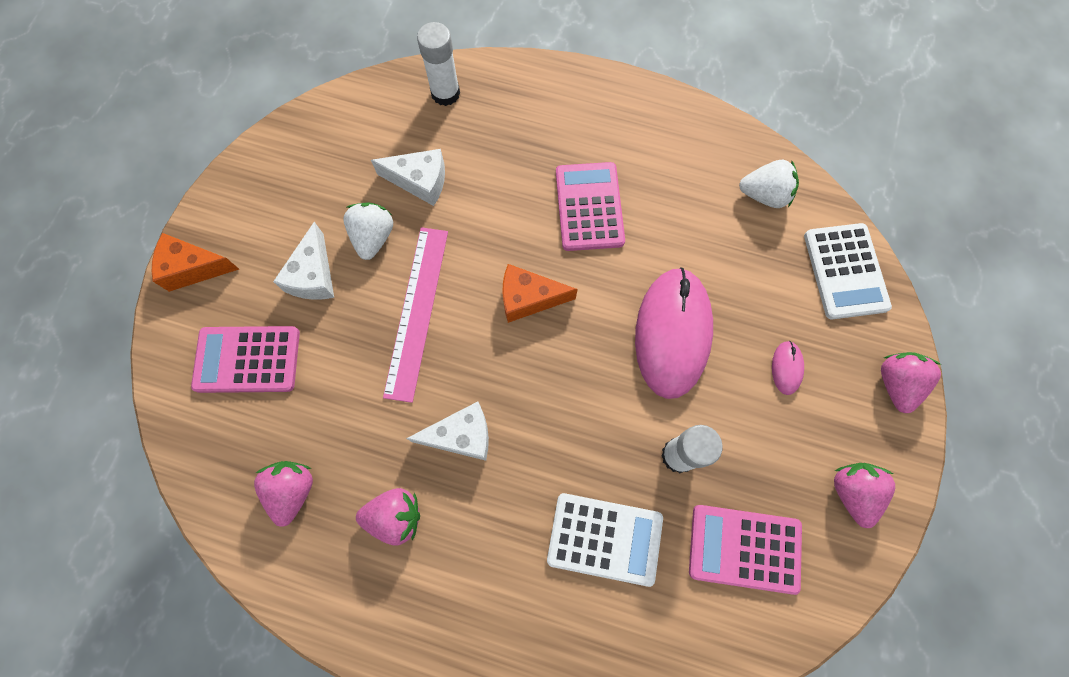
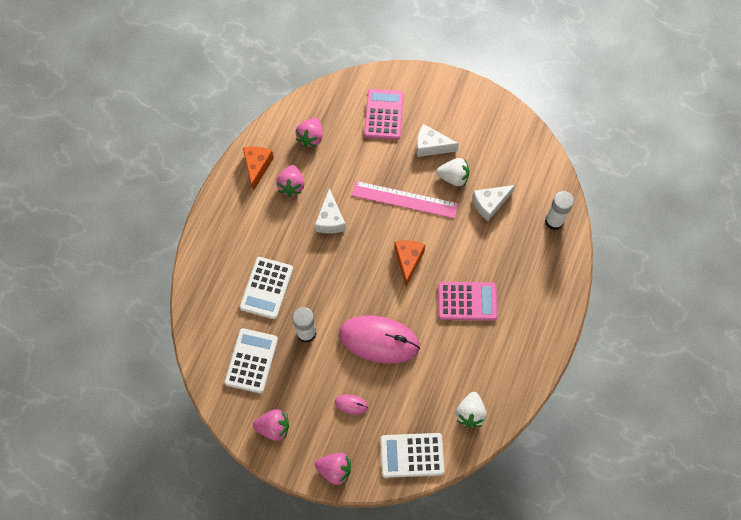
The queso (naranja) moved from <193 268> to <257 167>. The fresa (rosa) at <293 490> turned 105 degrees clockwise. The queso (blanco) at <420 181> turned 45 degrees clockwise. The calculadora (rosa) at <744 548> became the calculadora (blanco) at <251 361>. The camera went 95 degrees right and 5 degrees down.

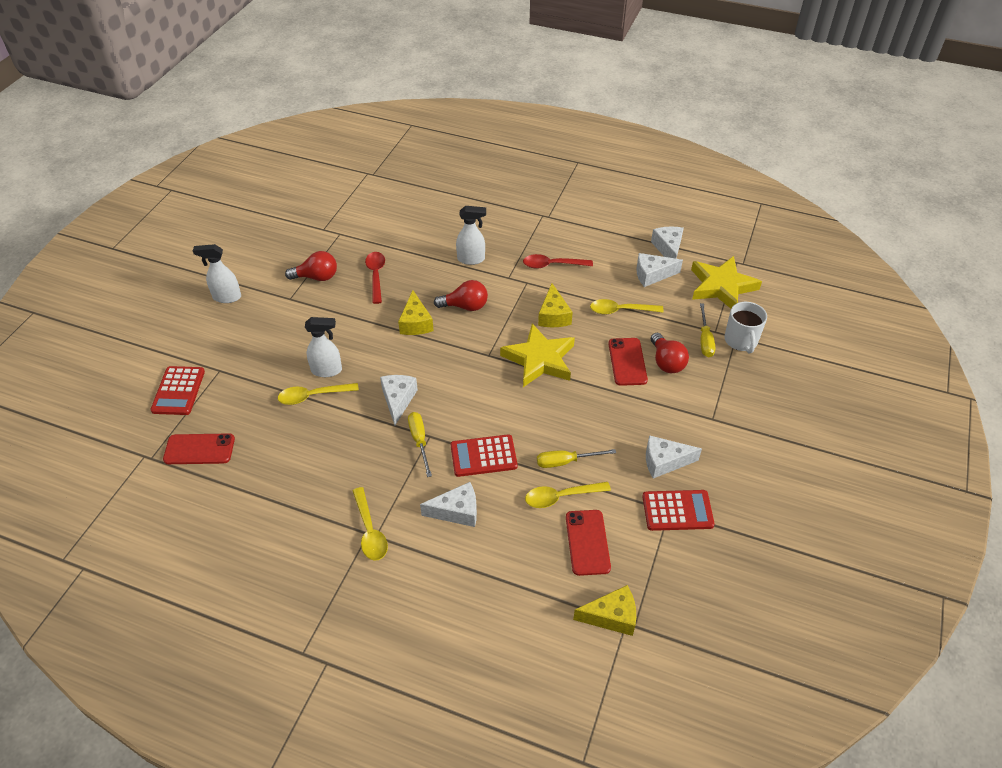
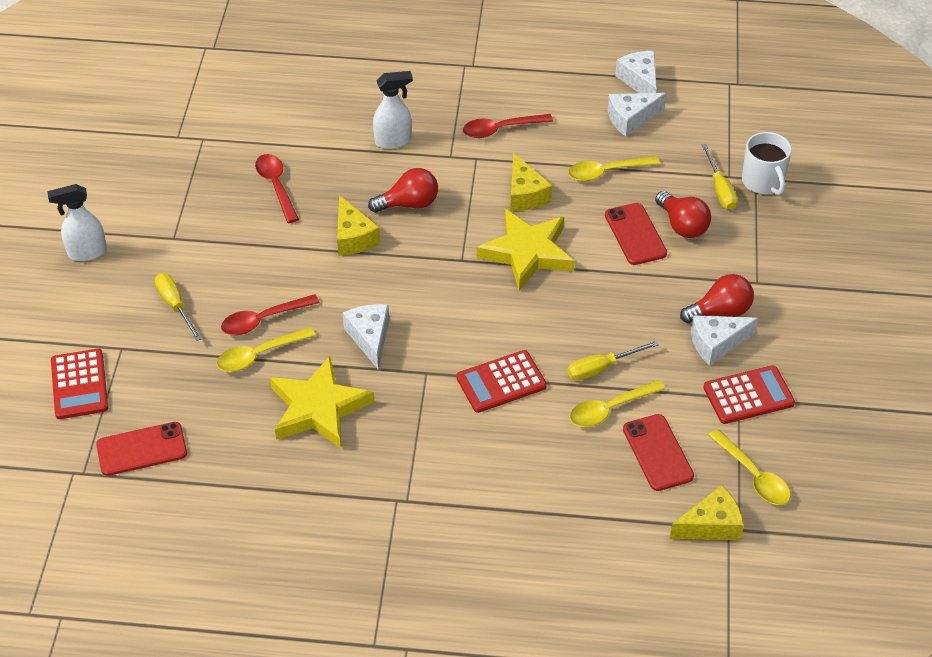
The bombilla (rojo) moved from <317 277> to <720 312>. The pulverizador (blanco) at <327 370> was replaced by the cuchara (rojo) at <263 320>. The cuchara (amarillo) moved from <370 530> to <753 475>. The destornillador (amarillo) moved from <419 441> to <175 306>. The queso (blanco) at <457 511> disappeared. The estrella (amarillo) moved from <721 286> to <318 408>. The camera went 15 degrees left and 0 degrees up.

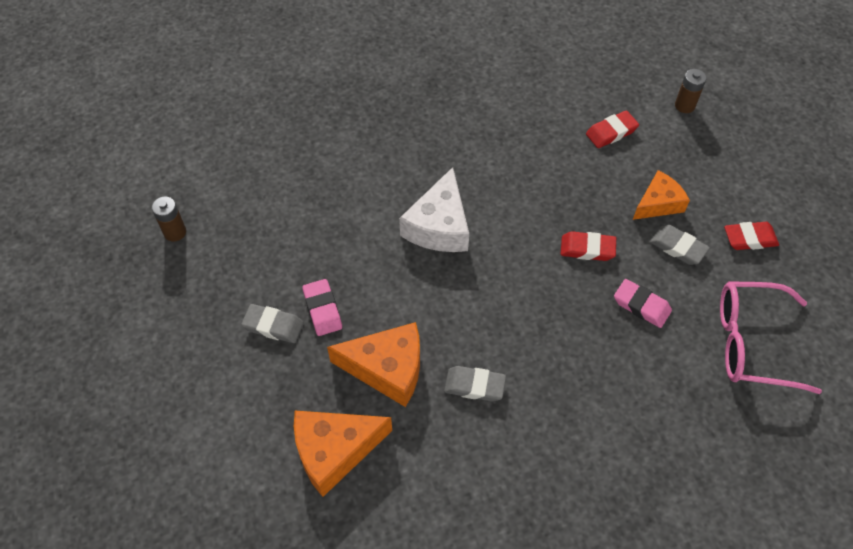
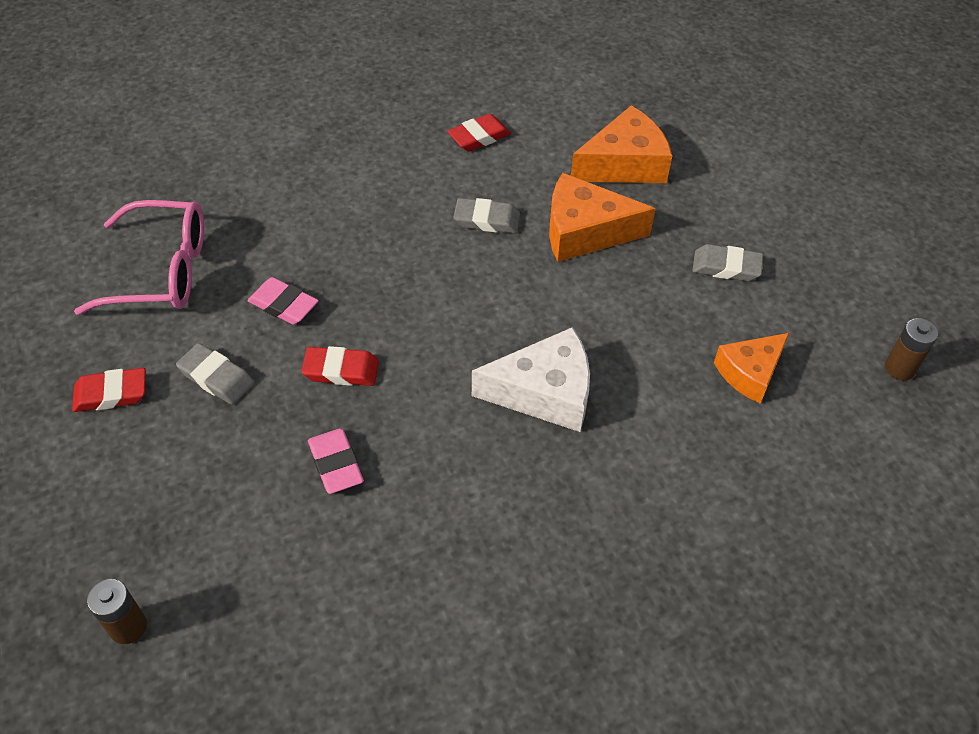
The goma de borrar (rosa) moved from <322 309> to <336 464>. The queso (blanco) at <439 226> turned 75 degrees clockwise. The goma de borrar (rojo) moved from <611 132> to <479 137>. The queso (naranja) moved from <658 203> to <750 372>. The camera went 175 degrees right and 5 degrees down.

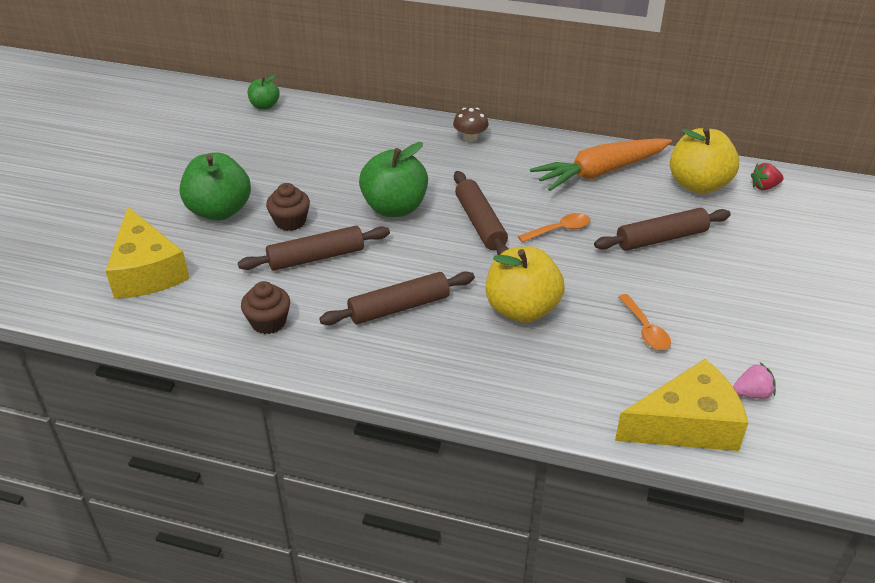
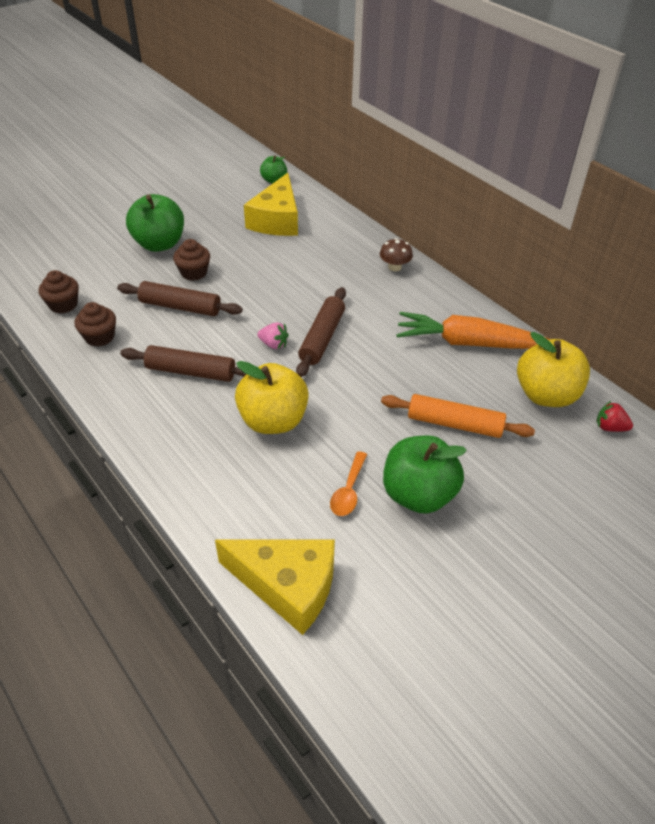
The queso (amarillo) moved from <147 271> to <277 220>. The manzana (verde) moved from <394 208> to <418 494>. The cuchara (naranja) at <559 230> disappeared. The rodillo (marrón) at <661 238> became the rodillo (naranja) at <454 424>. The fresa (rosa) moved from <752 393> to <273 344>. The magdalena (marrón) at <63 305> appeared. The camera went 35 degrees right and 5 degrees up.

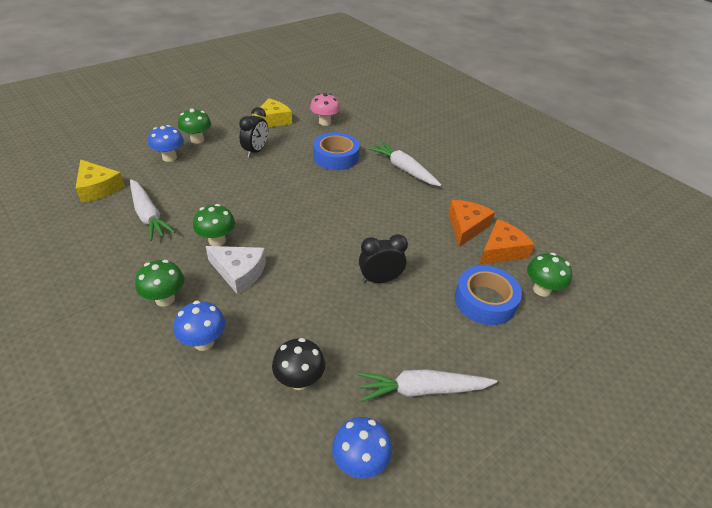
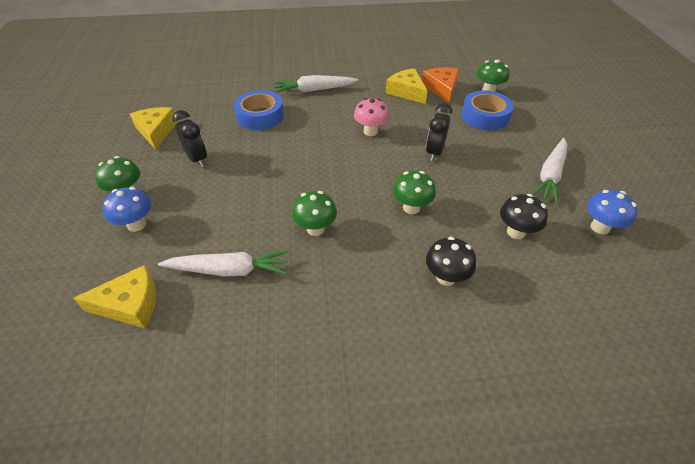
The seta (verde) moved from <165 299> to <411 207>. The seta (azul) at <204 342> became the seta (negro) at <446 277>. The queso (blanco) at <239 272> disappeared. The seta (rosa) moved from <325 122> to <370 131>. The queso (naranja) at <466 227> became the queso (amarillo) at <406 92>. The camera went 55 degrees left and 5 degrees up.

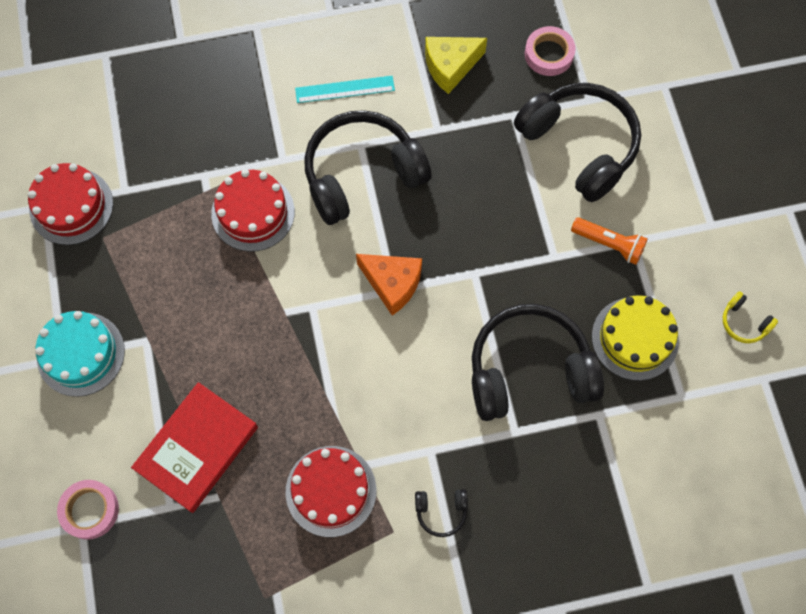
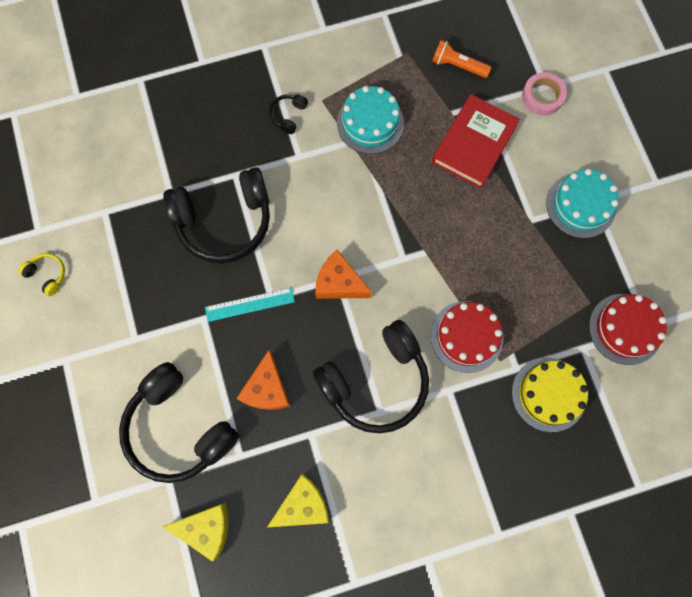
The tarta (rojo) at <331 491> became the tarta (turquesa) at <370 123>. The regla (turquesa) moved from <345 89> to <250 304>. The auriculares (negro) at <441 512> turned 60 degrees counterclockwise. The cinta adhesiva (rosa) at <549 54> was replaced by the queso (amarillo) at <206 528>. The lámpara de mano (naranja) moved from <609 244> to <458 66>. The tarta (amarillo) moved from <635 338> to <548 394>. The queso (naranja) at <267 389> appeared. The camera went 175 degrees right and 5 degrees up.

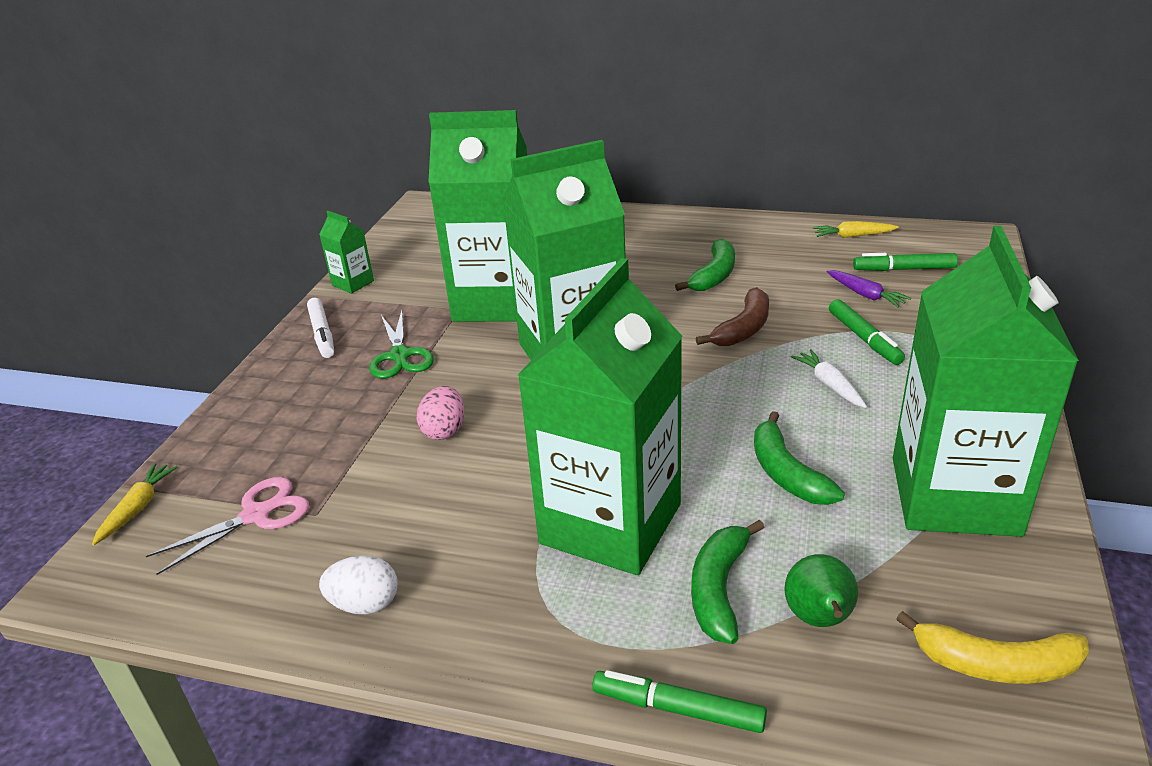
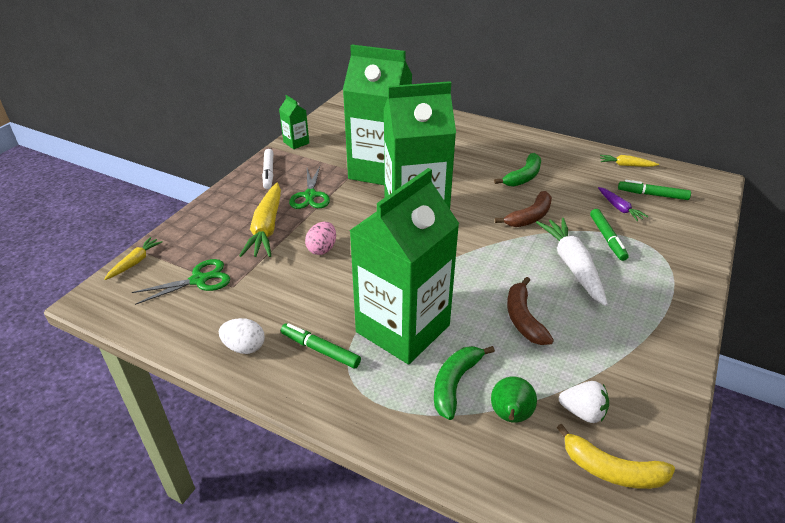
The tijeras (rosa) at <256 515> became the tijeras (verde) at <199 280>. The rotulador (verde) moved from <678 709> to <320 350>. The plátano (verde) at <786 473> became the plátano (marrón) at <523 318>. The zanahoria (blanco) at <829 385> changed to 1.88 times the size. The cartón de leche (verde) at <954 496> disappeared. The zanahoria (amarillo) at <266 228> appeared. The fresa (blanco) at <582 412> appeared. The camera went 10 degrees right and 5 degrees up.

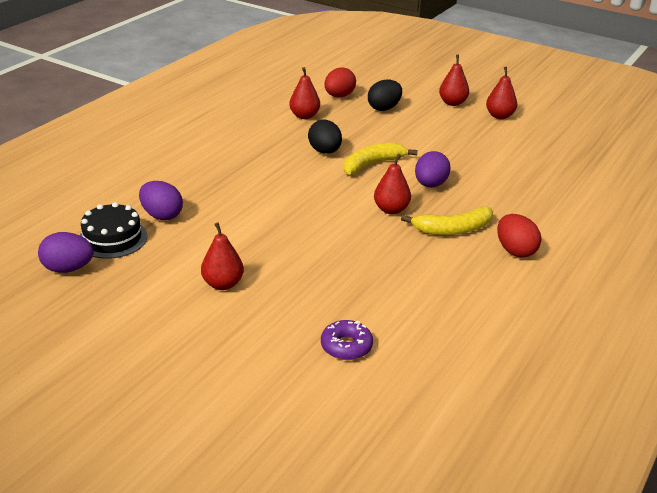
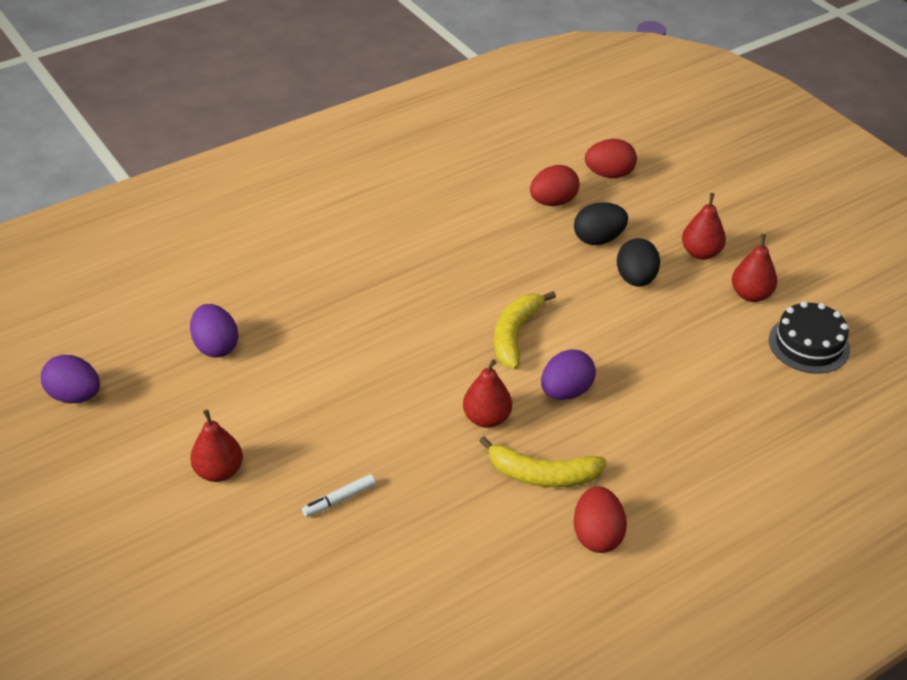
The tarta (negro) moved from <112 238> to <809 344>. The pera (rojo) at <304 116> disappeared. The huevo (negro) moved from <325 151> to <636 279>. The rosquilla (morado) at <346 346> disappeared. The plátano (amarillo) at <372 164> turned 60 degrees counterclockwise. The rotulador (blanco) at <339 500> appeared. The huevo (rojo) at <609 174> appeared. The camera went 25 degrees right and 10 degrees up.

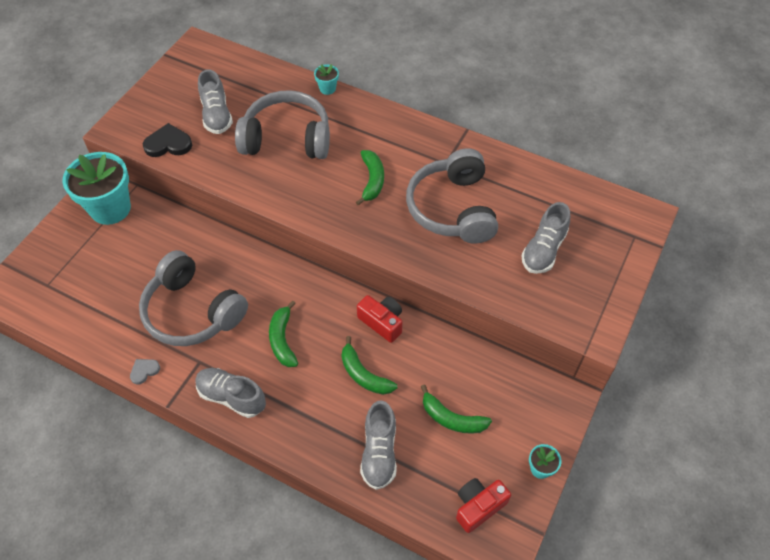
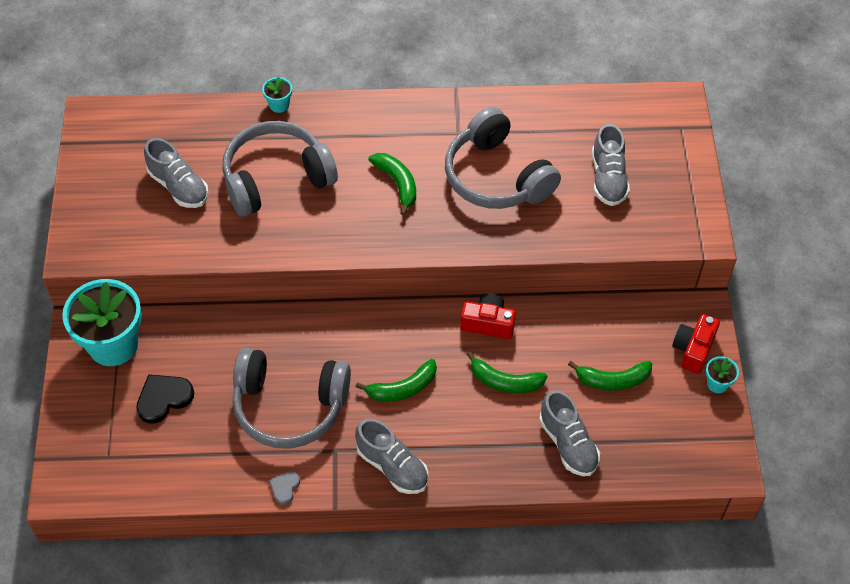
The corazón (negro) moved from <168 144> to <163 398>. The zapato (gris) at <232 397> turned 135 degrees counterclockwise. The plátano (verde) at <282 340> turned 75 degrees counterclockwise. The cámara (rojo) moved from <478 506> to <693 349>. The camera went 30 degrees left and 0 degrees up.

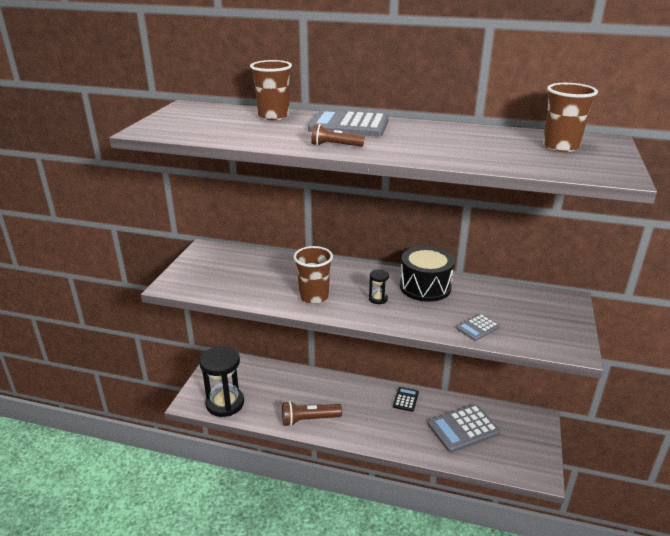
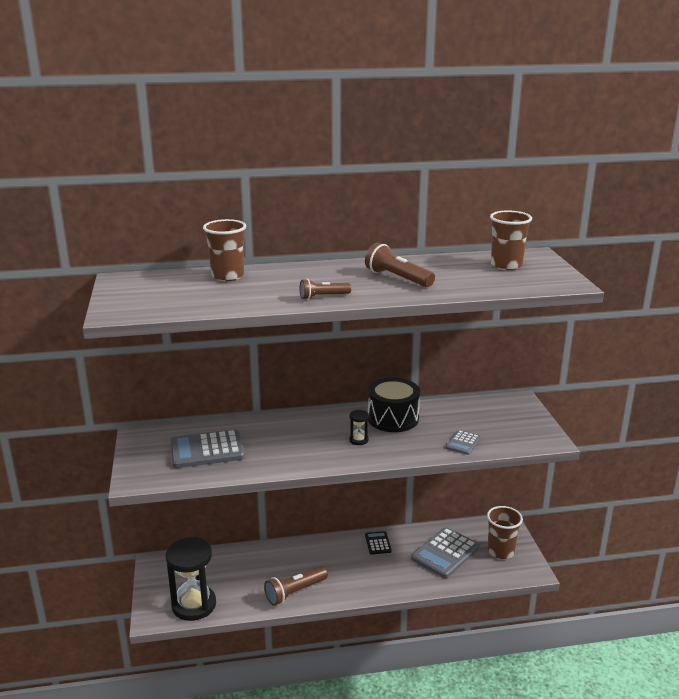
The vaso (marrón) moved from <314 296> to <501 551>. The calculadora (gris) moved from <349 125> to <207 450>. The lámpara de mano (marrón) at <397 278> appeared. The camera went 25 degrees left and 5 degrees down.

